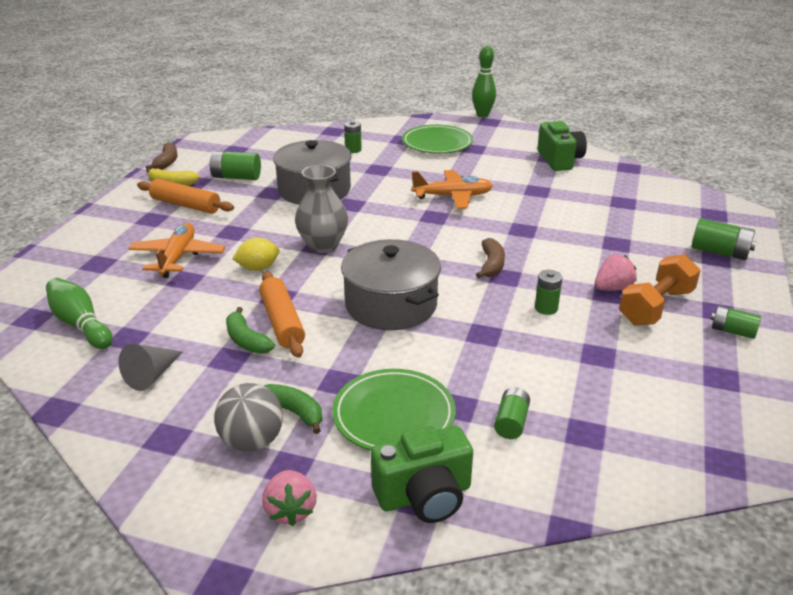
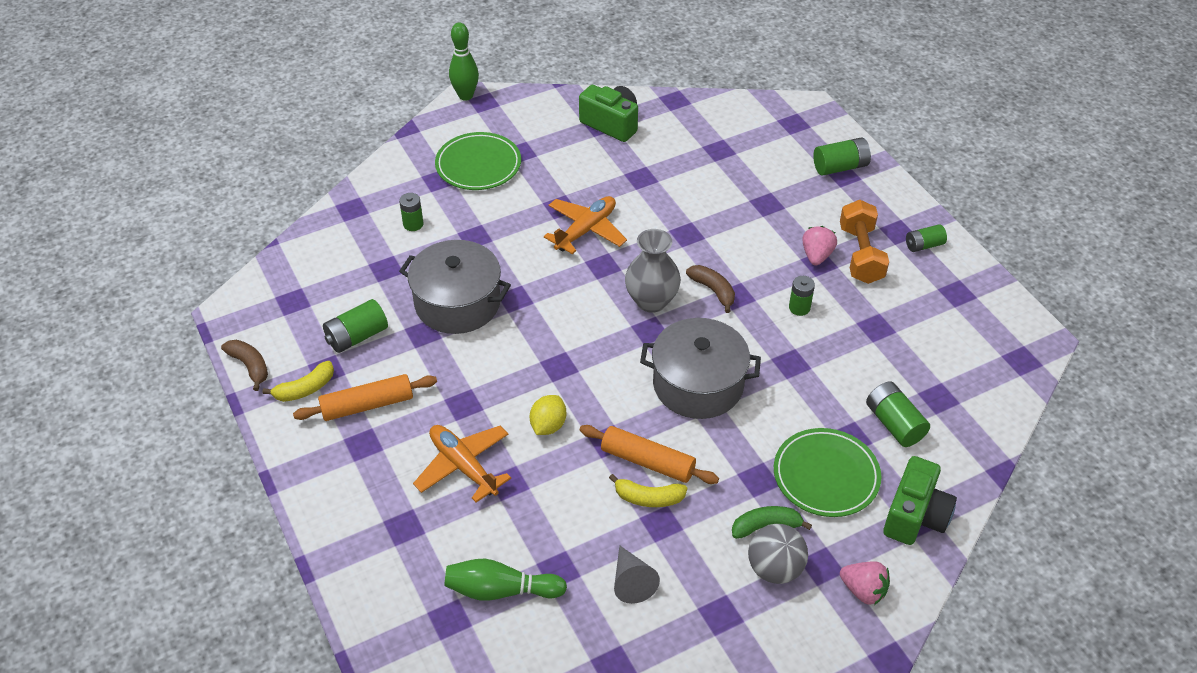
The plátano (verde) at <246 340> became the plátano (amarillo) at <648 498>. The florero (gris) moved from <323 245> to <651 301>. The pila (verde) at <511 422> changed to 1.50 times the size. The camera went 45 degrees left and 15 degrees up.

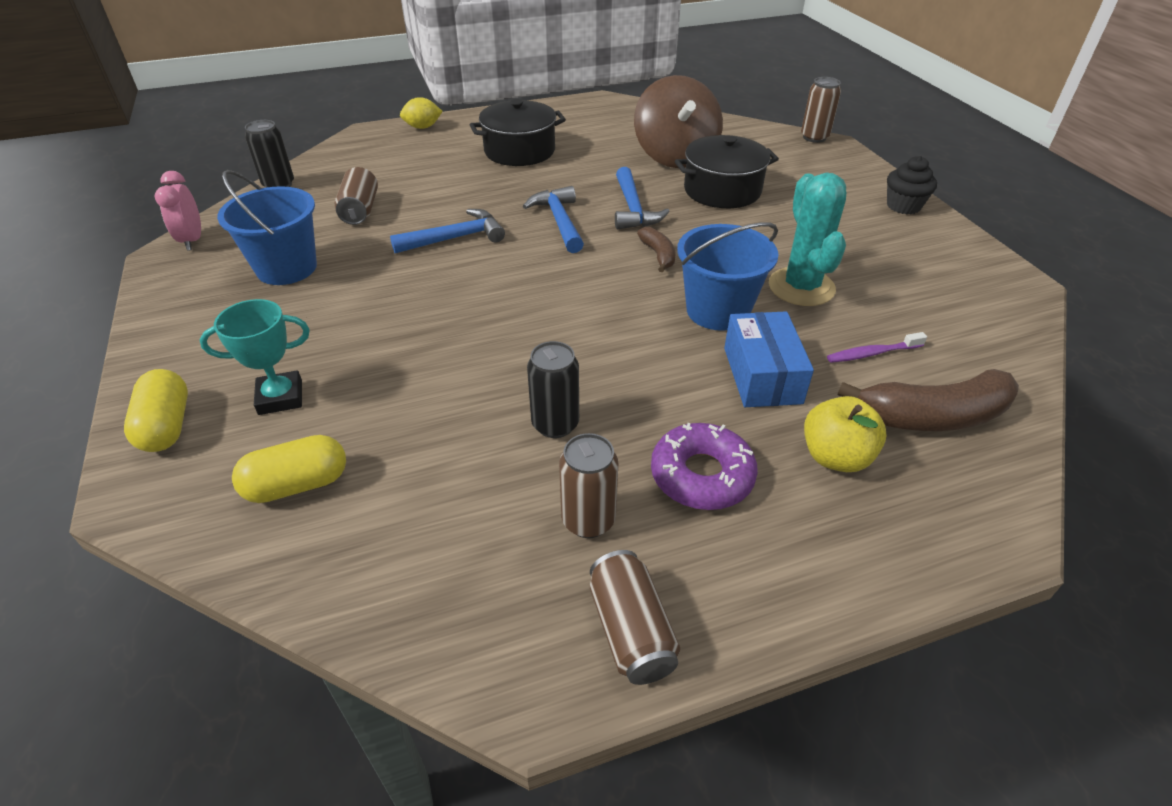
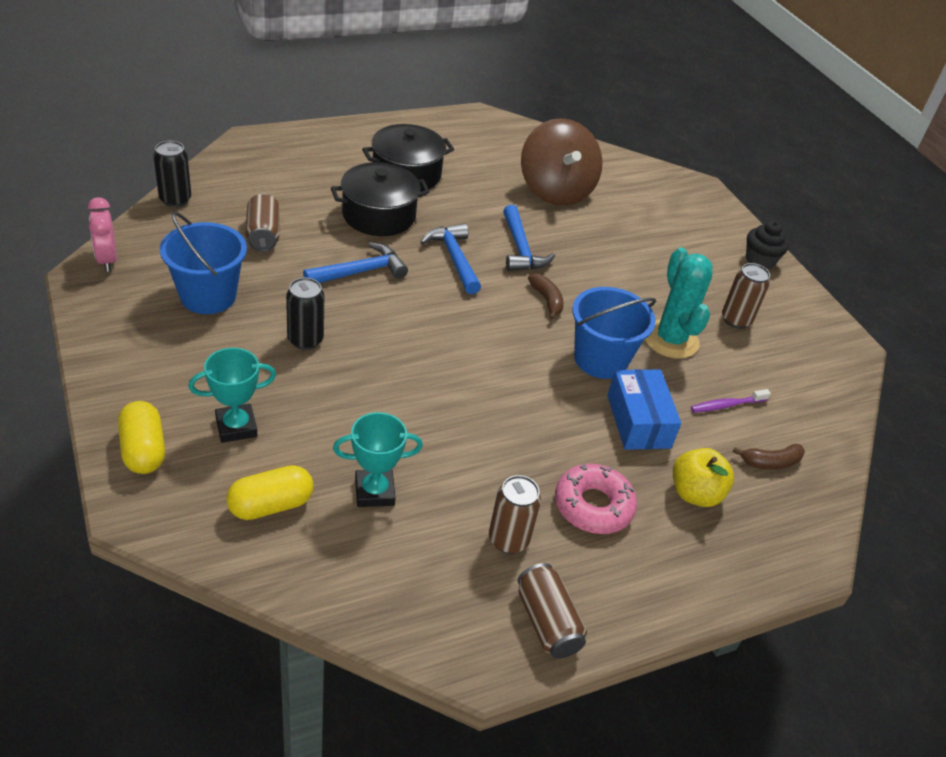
The limón (amarillo) at <423 127> disappeared. The lata (negro) moved from <555 424> to <305 340>. The rosquilla (morado) at <702 475> became the rosquilla (rosa) at <593 506>. The olla (negro) moved from <722 190> to <379 215>. The lata (marrón) moved from <814 137> to <736 320>. The plátano (marrón) at <932 416> changed to 0.53 times the size. The trofeo (turquesa) at <374 492> appeared. The camera went 10 degrees left and 0 degrees up.

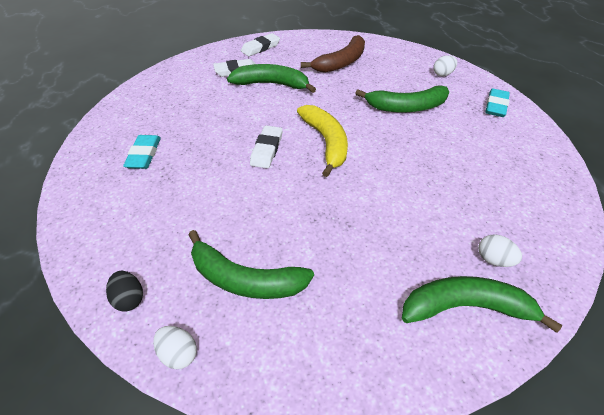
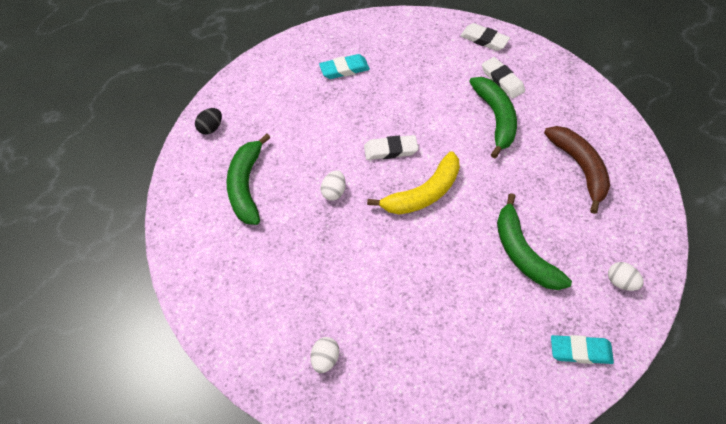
The huevo (blanco) moved from <178 353> to <334 192>. The goma de borrar (blanco) moved from <260 48> to <484 40>. The plátano (marrón) at <341 62> turned 135 degrees counterclockwise. The plátano (verde) at <465 307> disappeared. The camera went 70 degrees right and 10 degrees up.

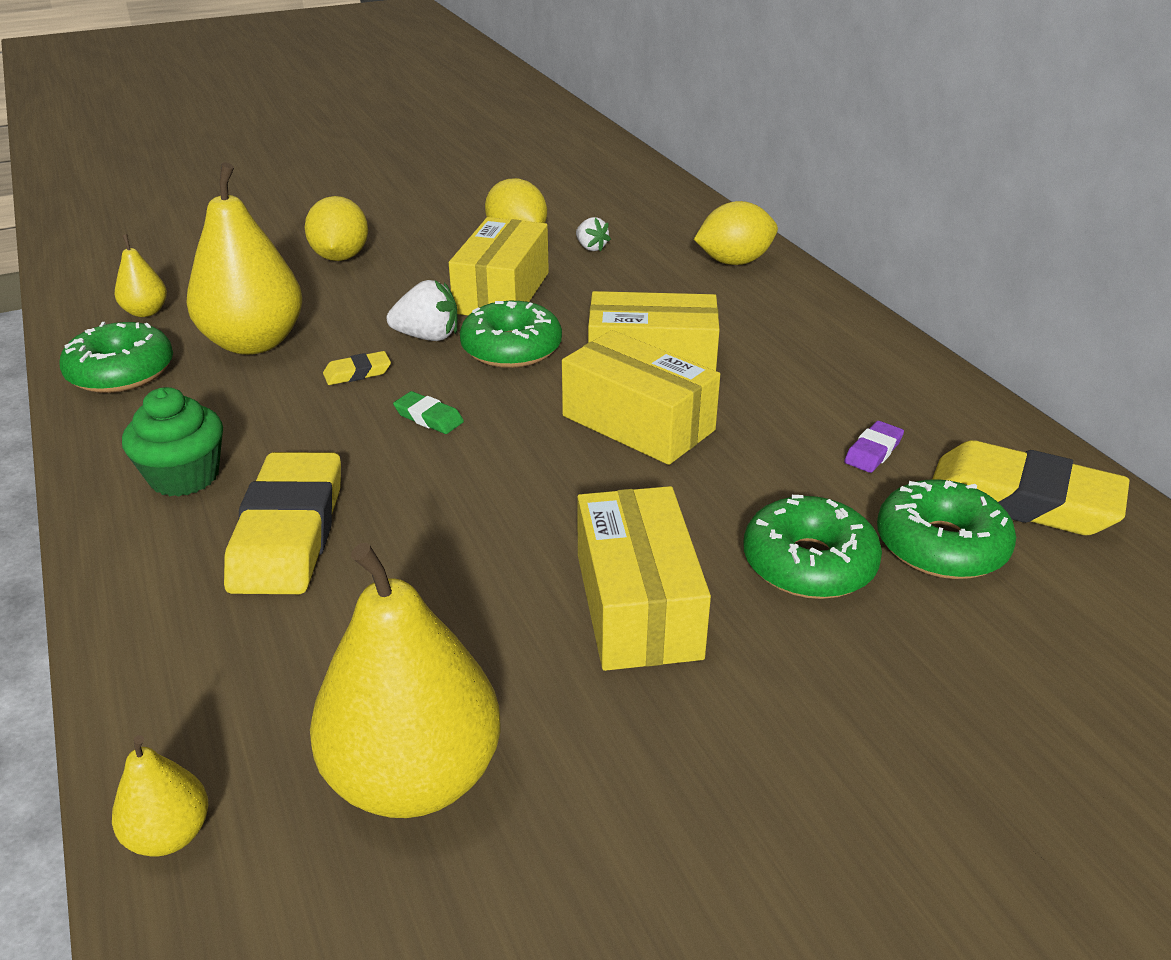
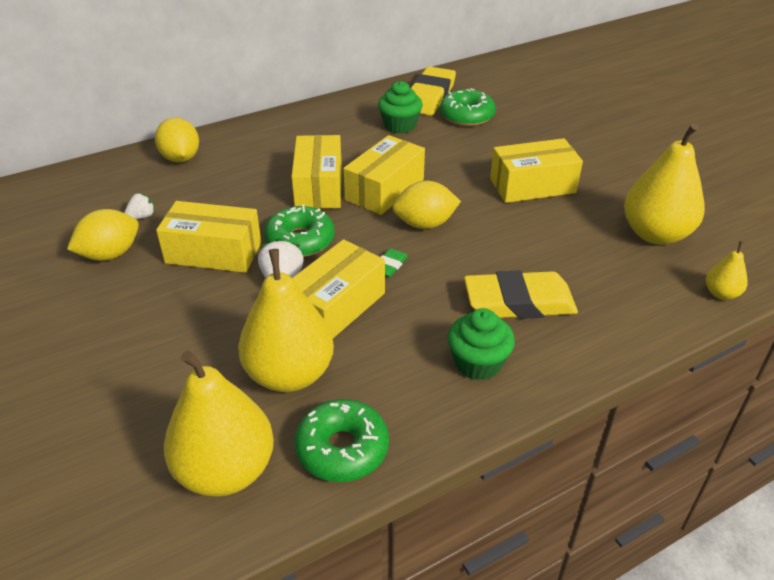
The pera (amarillo) at <146 312> changed to 2.13 times the size. The limón (amarillo) moved from <340 257> to <425 224>. The goma de borrar (amarillo) at <357 373> was replaced by the caja (amarillo) at <336 306>. The rosquilla (verde) at <809 563> disappeared. The goma de borrar (morado) at <873 451> was replaced by the magdalena (verde) at <400 126>. The camera went 95 degrees left and 5 degrees up.

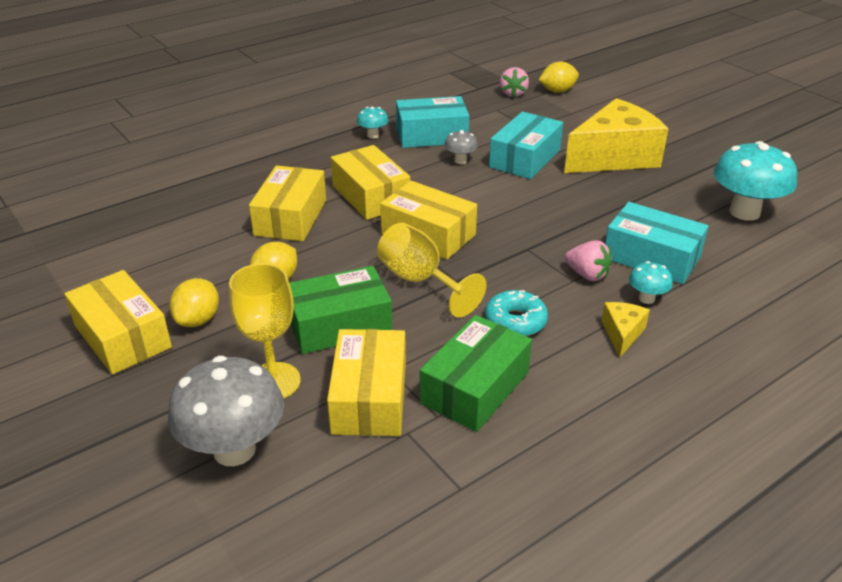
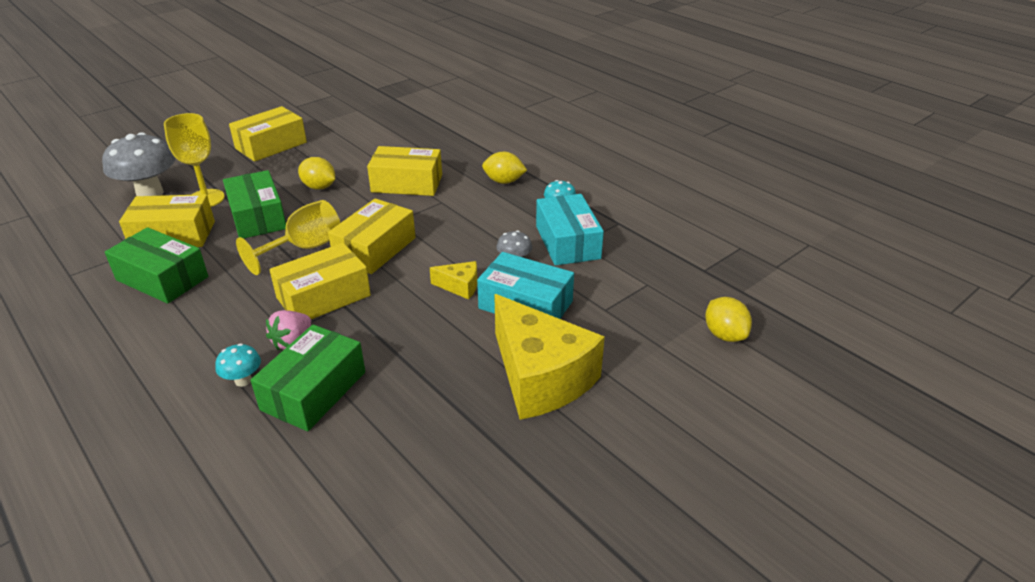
The limón (amarillo) moved from <198 320> to <504 181>. The caja (amarillo) moved from <371 196> to <323 297>. The rosquilla (turquesa) at <515 321> disappeared. The fresa (rosa) at <513 93> disappeared. The queso (amarillo) moved from <622 334> to <460 286>. The caja (turquesa) at <651 257> became the caja (verde) at <313 391>. The seta (turquesa) at <744 212> disappeared. The camera went 85 degrees right and 0 degrees up.

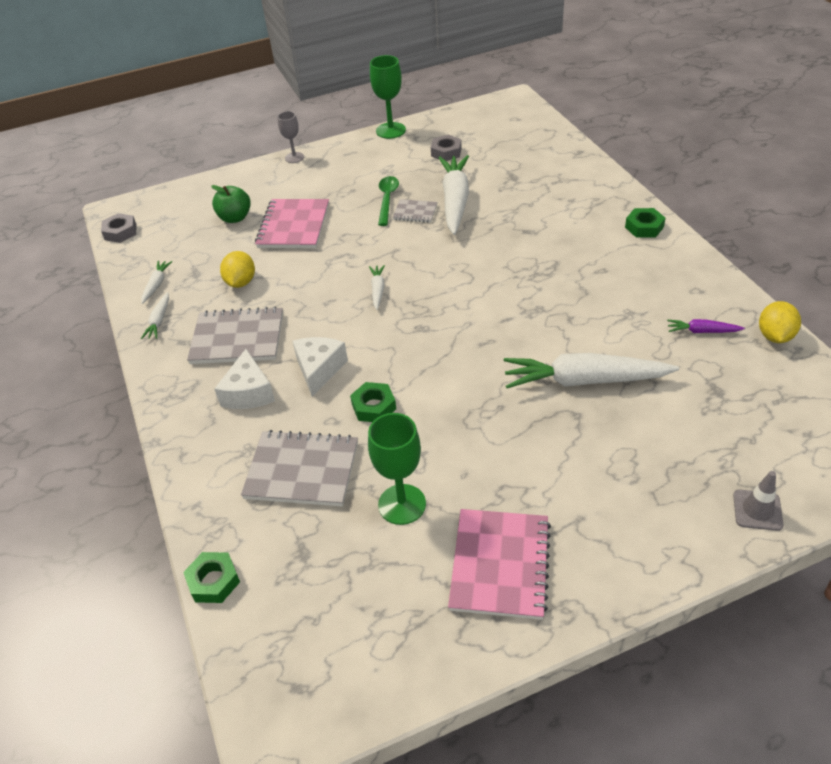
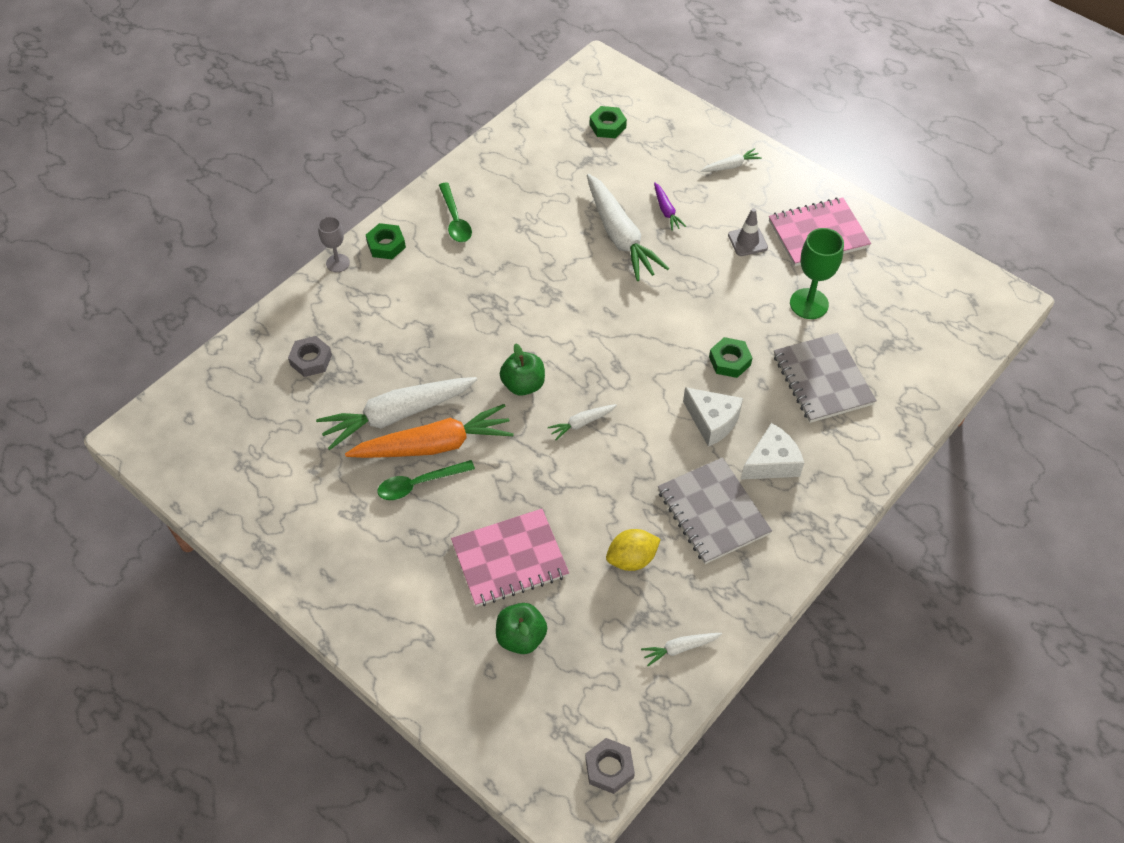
The zanahoria (blanco) moved from <159 320> to <730 166>. The tuerca (verde) moved from <213 581> to <607 126>. The copa (gris) moved from <294 157> to <338 263>. The queso (blanco) at <319 369> turned 120 degrees counterclockwise. The copa (verde) at <390 130> disappeared. The cuaderno (gris) at <415 212> was replaced by the zanahoria (naranja) at <434 445>. The tuerca (gris) moved from <446 152> to <311 360>. The zanahoria (morado) moved from <702 331> to <666 211>. The cono de tráfico (gris) moved from <757 510> to <747 241>. The limón (amarillo) at <775 336> disappeared. The cuchara (verde) at <455 220> appeared. The manzana (verde) at <523 385> appeared. The camera went 120 degrees left and 10 degrees up.

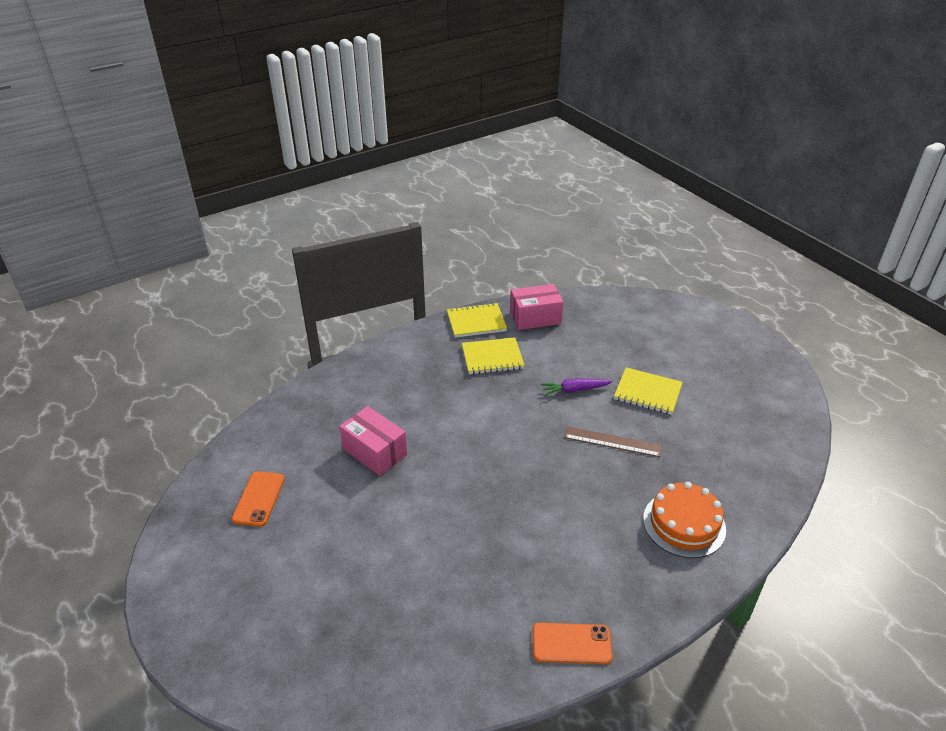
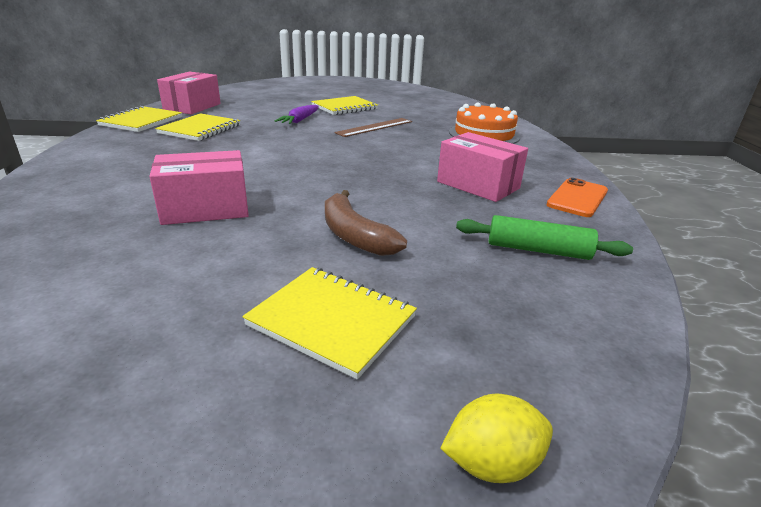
The móvil (naranja) at <259 499> disappeared. The cuaderno (amarillo) at <332 321> appeared. The plátano (marrón) at <354 235> appeared. The caja (rosa) at <478 185> appeared. The limón (amarillo) at <491 463> appeared. The rodillo (verde) at <538 250> appeared. The camera went 60 degrees left and 10 degrees down.

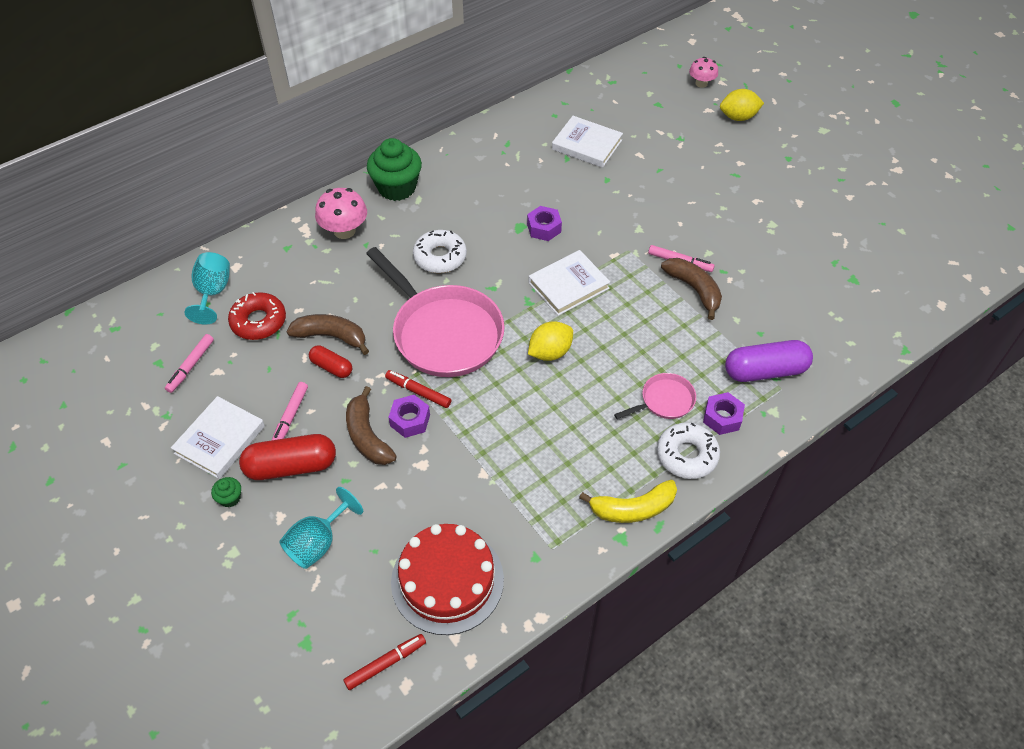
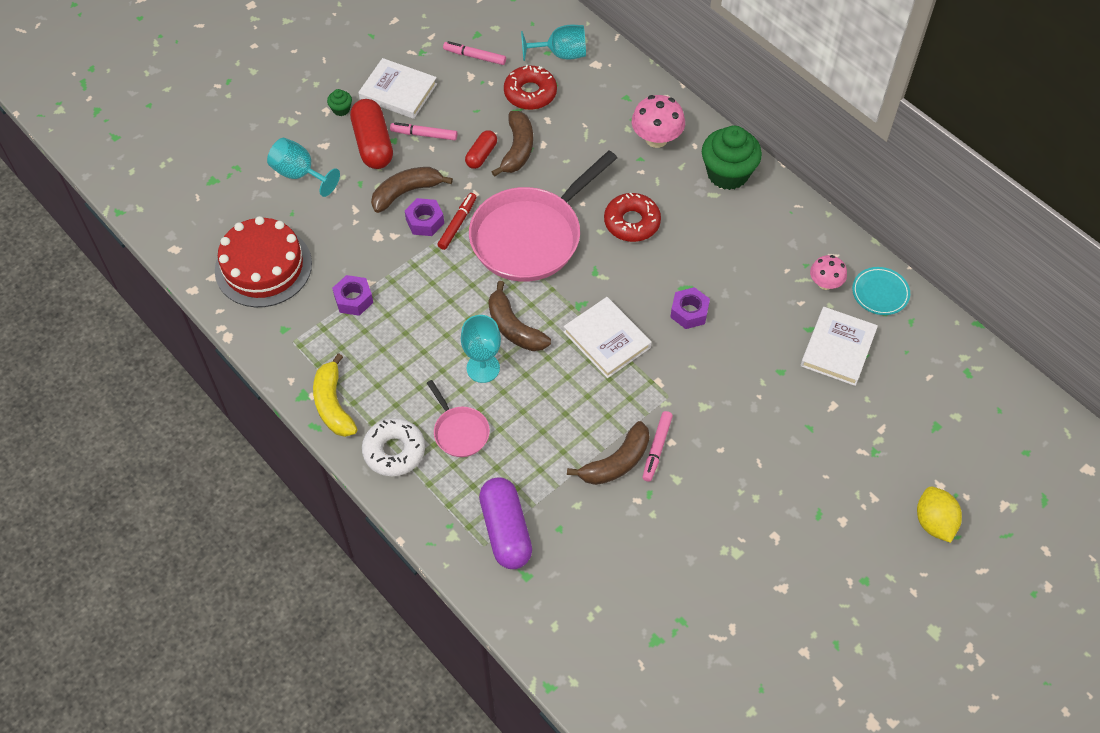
The rotulador (rojo) at <385 663> disappeared. The rosquilla (blanco) at <440 257> became the rosquilla (rojo) at <632 222>. The limón (amarillo) at <550 352> was replaced by the plátano (marrón) at <514 327>. The seta (rosa) moved from <701 83> to <825 283>. The tuerca (morado) moved from <722 417> to <353 299>. The copa (turquesa) at <483 368> appeared. The plato (turquesa) at <880 293> appeared. The camera went 85 degrees right and 5 degrees up.

